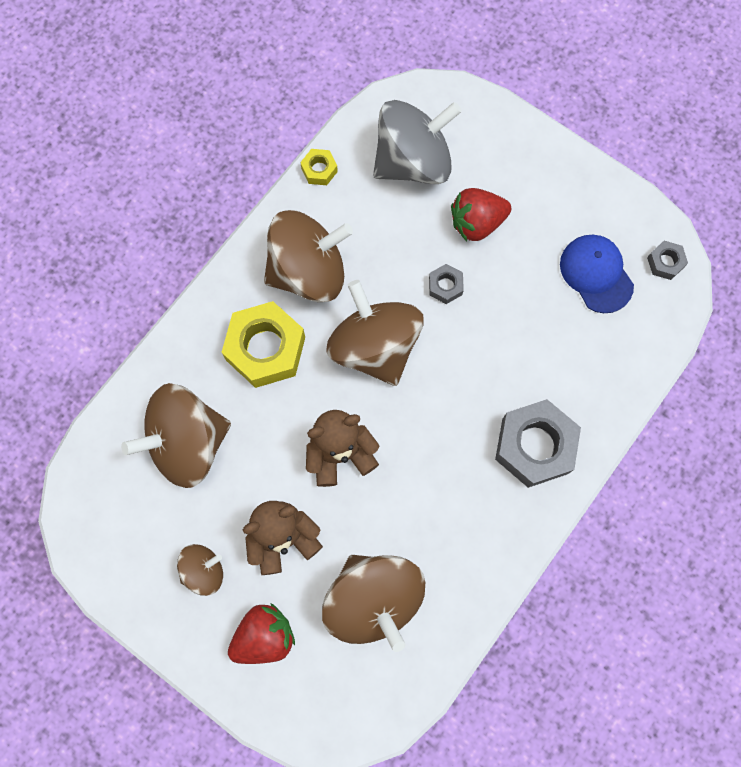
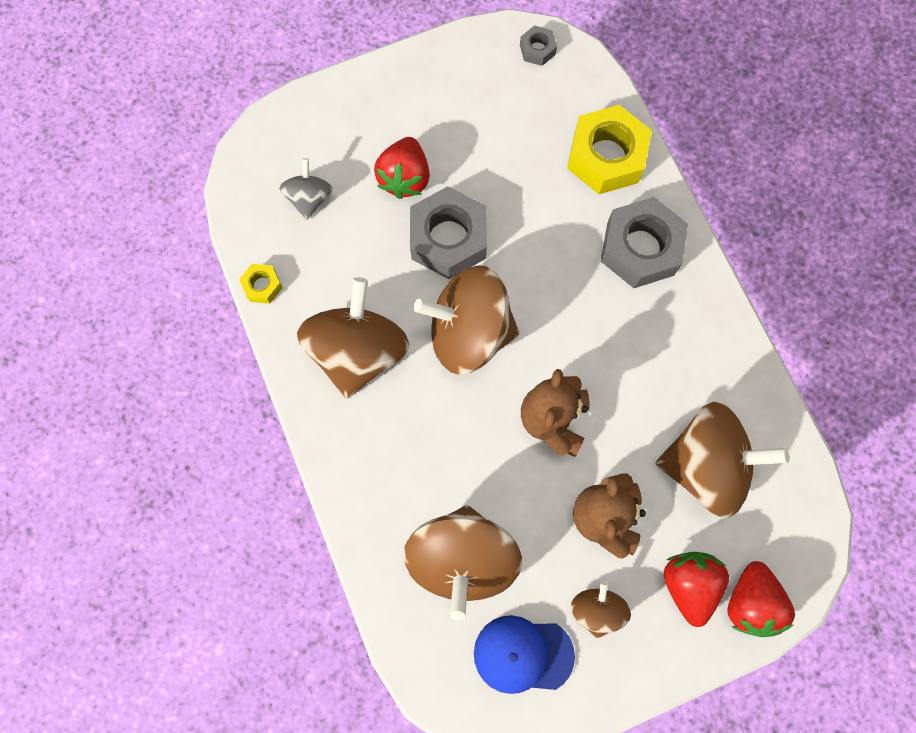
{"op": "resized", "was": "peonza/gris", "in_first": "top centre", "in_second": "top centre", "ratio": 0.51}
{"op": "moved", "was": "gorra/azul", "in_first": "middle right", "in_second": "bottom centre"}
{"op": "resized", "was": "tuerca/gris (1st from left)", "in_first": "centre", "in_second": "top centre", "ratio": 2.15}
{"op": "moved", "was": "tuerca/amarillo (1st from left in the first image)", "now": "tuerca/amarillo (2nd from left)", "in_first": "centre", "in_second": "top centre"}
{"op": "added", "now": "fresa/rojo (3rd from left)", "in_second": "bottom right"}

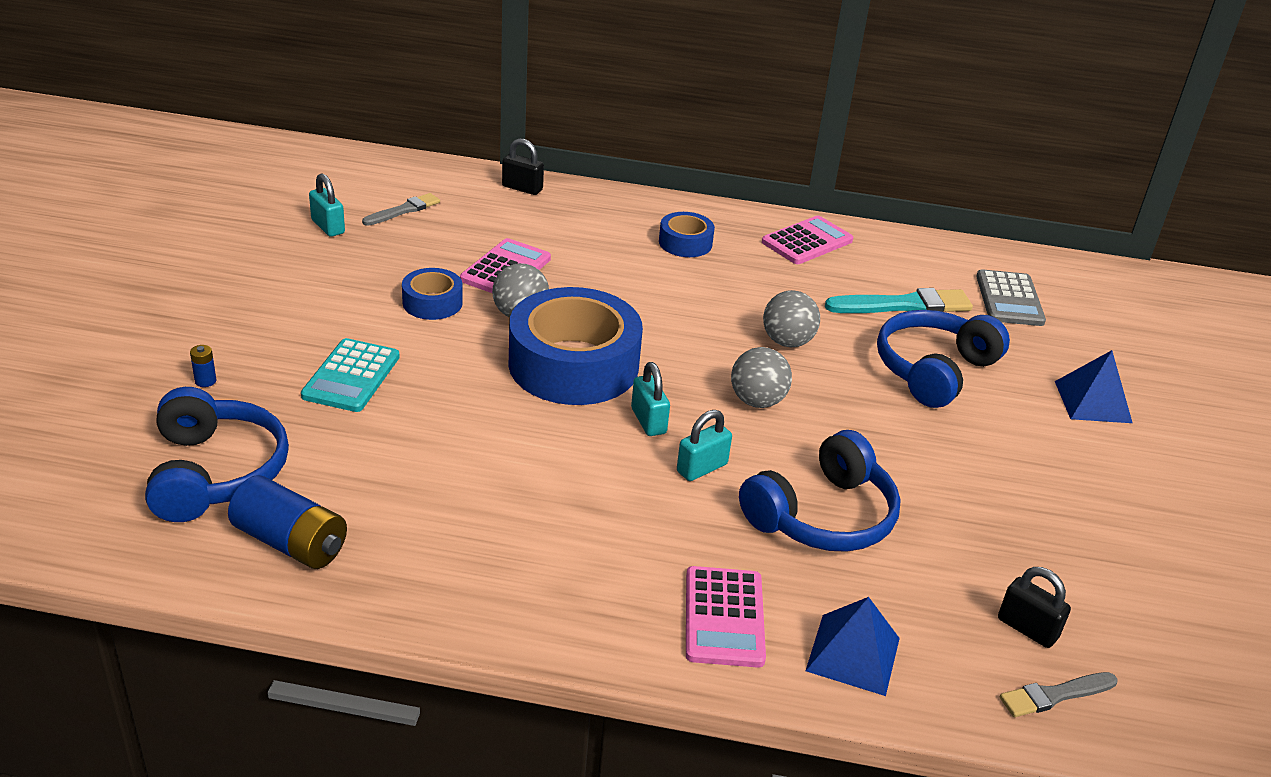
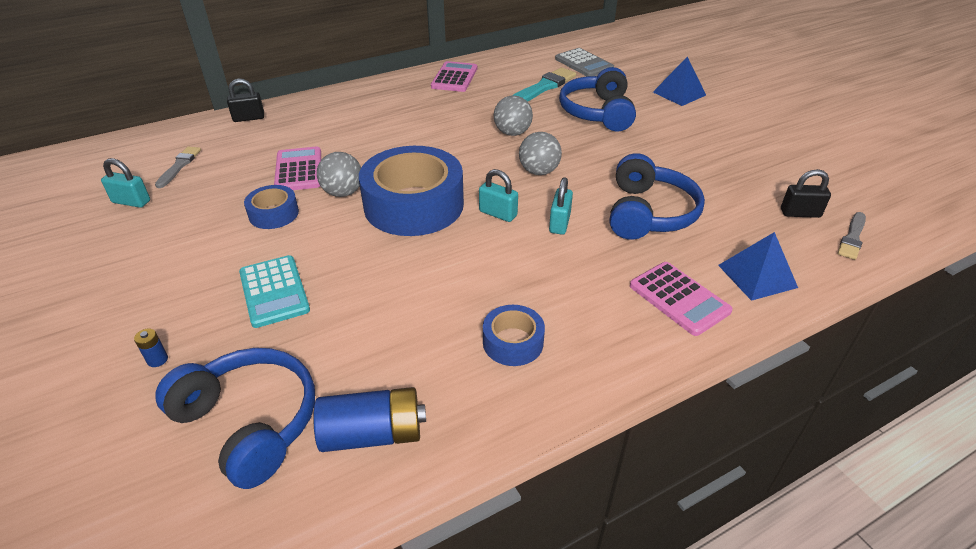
{"op": "moved", "was": "cinta adhesiva/azul (3rd from left)", "in_first": "top centre", "in_second": "centre"}

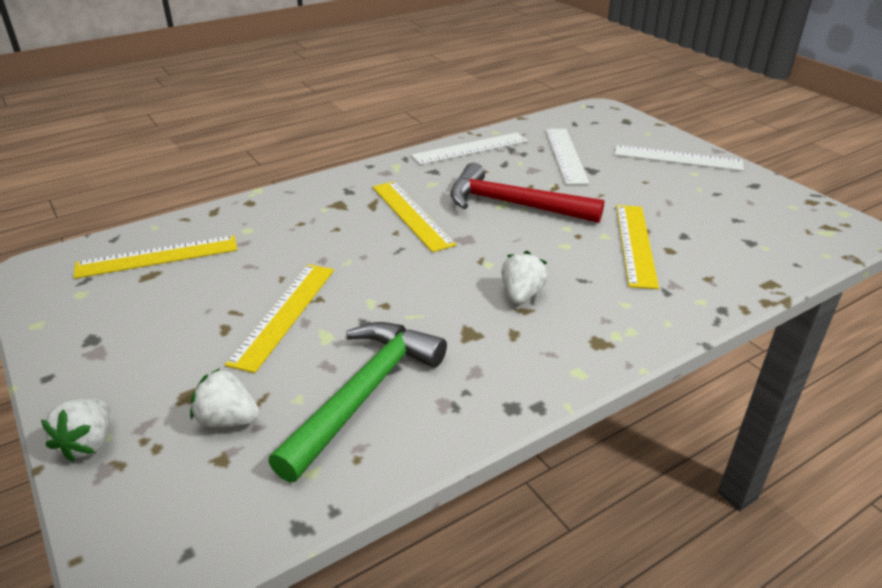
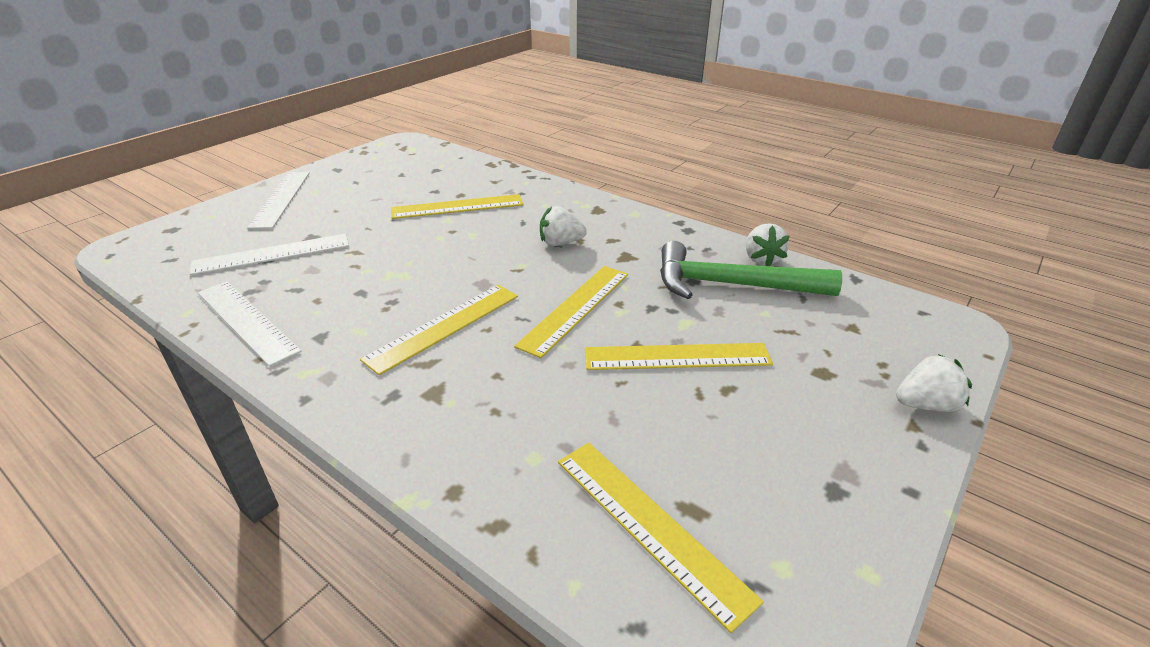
{"op": "removed", "was": "martillo/rojo", "in_first": "top centre"}
{"op": "moved", "was": "fresa/blanco (2nd from left)", "in_first": "bottom left", "in_second": "middle right"}
{"op": "added", "now": "regla/amarillo (3rd from left)", "in_second": "centre"}

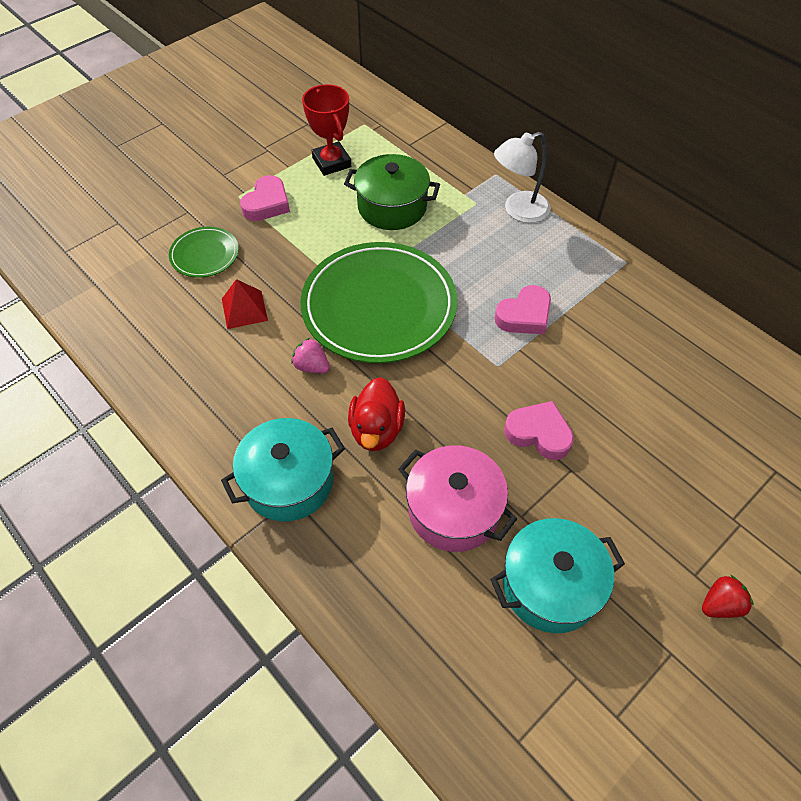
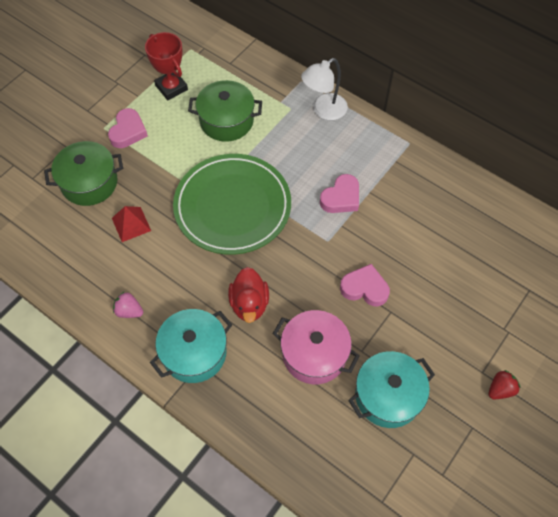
{"op": "replaced", "was": "plato/verde (1st from left)", "now": "olla/verde (1st from left)", "in_first": "top left", "in_second": "middle left"}
{"op": "moved", "was": "fresa/rosa", "in_first": "centre", "in_second": "middle left"}

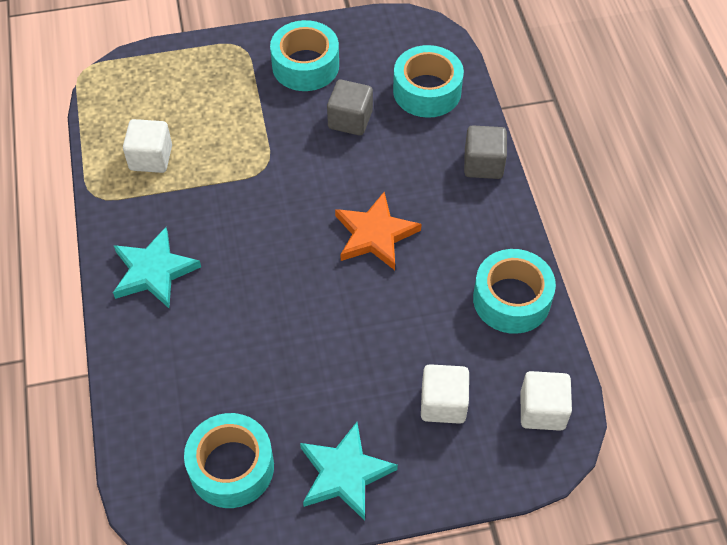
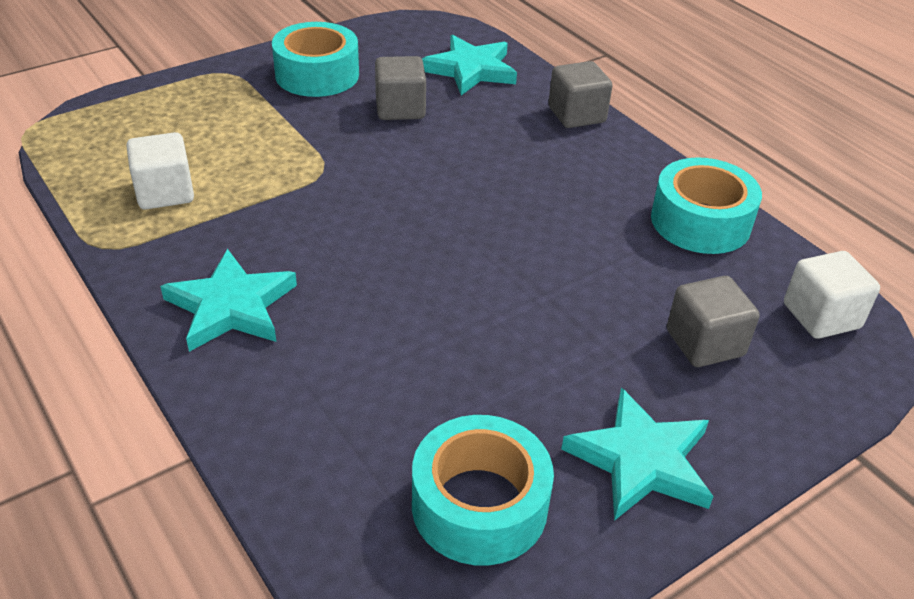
{"op": "replaced", "was": "cinta adhesiva/turquesa (3rd from left)", "now": "estrella/turquesa (2nd from left)", "in_first": "top centre", "in_second": "top centre"}
{"op": "removed", "was": "estrella/naranja", "in_first": "centre"}
{"op": "recoloured", "was": "cubo/blanco (2nd from left)", "now": "cubo/gris (3rd from left)", "in_first": "bottom centre", "in_second": "middle right"}

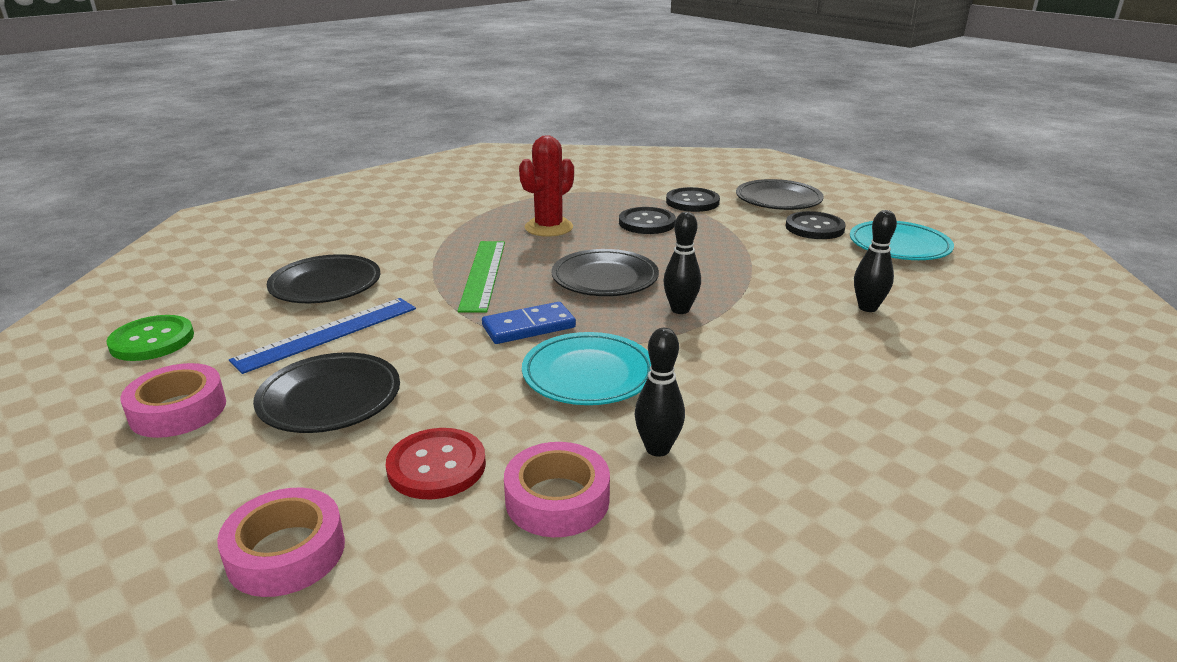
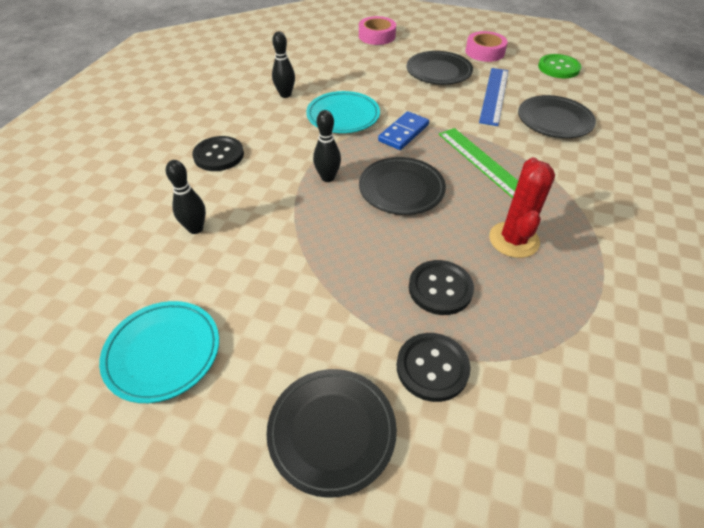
{"op": "moved", "was": "botón/negro (3rd from left in the first image)", "now": "botón/negro (1st from left)", "in_first": "middle right", "in_second": "top left"}
{"op": "removed", "was": "botón/rojo", "in_first": "bottom centre"}
{"op": "removed", "was": "cinta adhesiva/rosa (3rd from left)", "in_first": "bottom centre"}

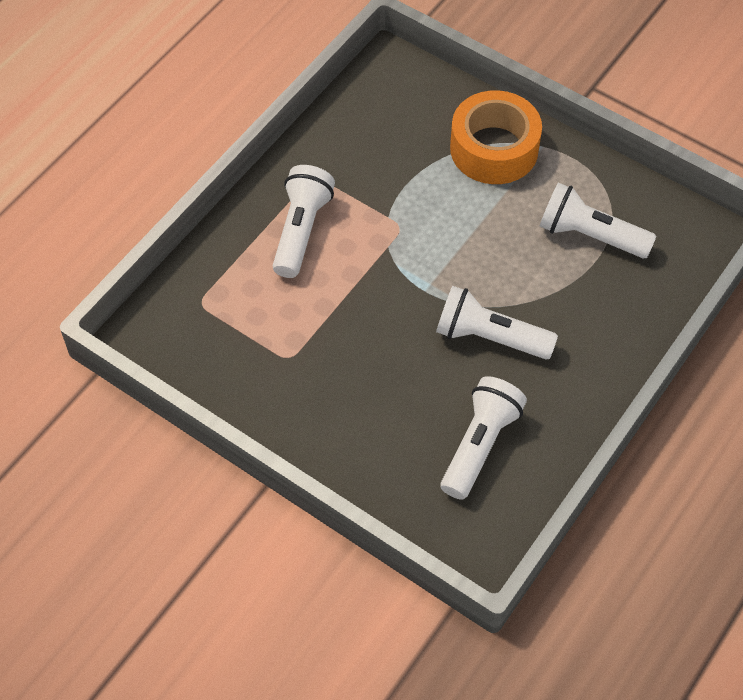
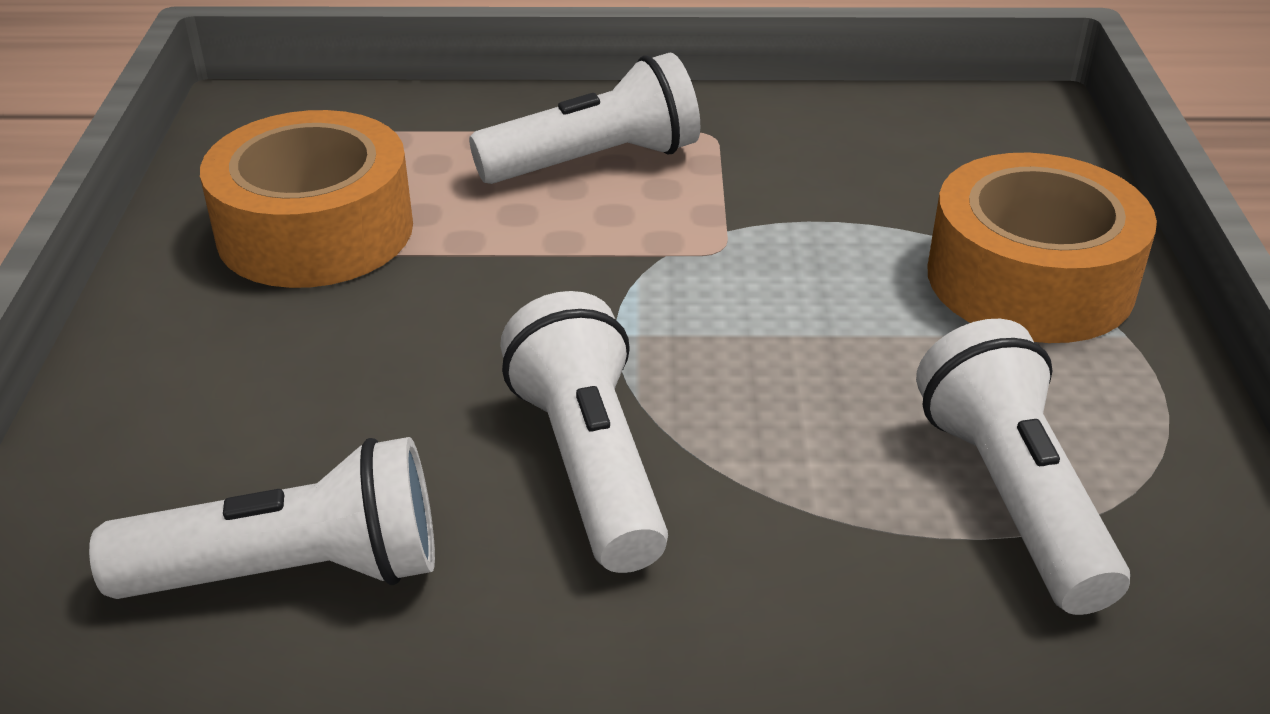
{"op": "added", "now": "cinta adhesiva/naranja (1st from left)", "in_second": "top left"}

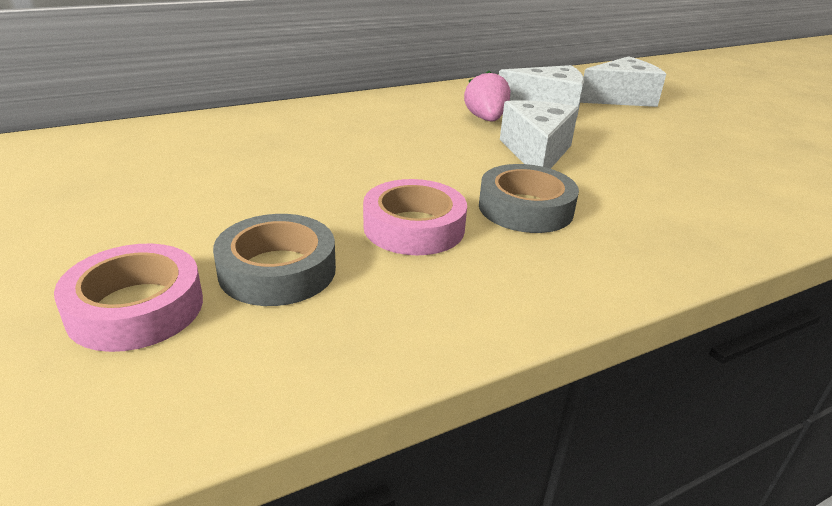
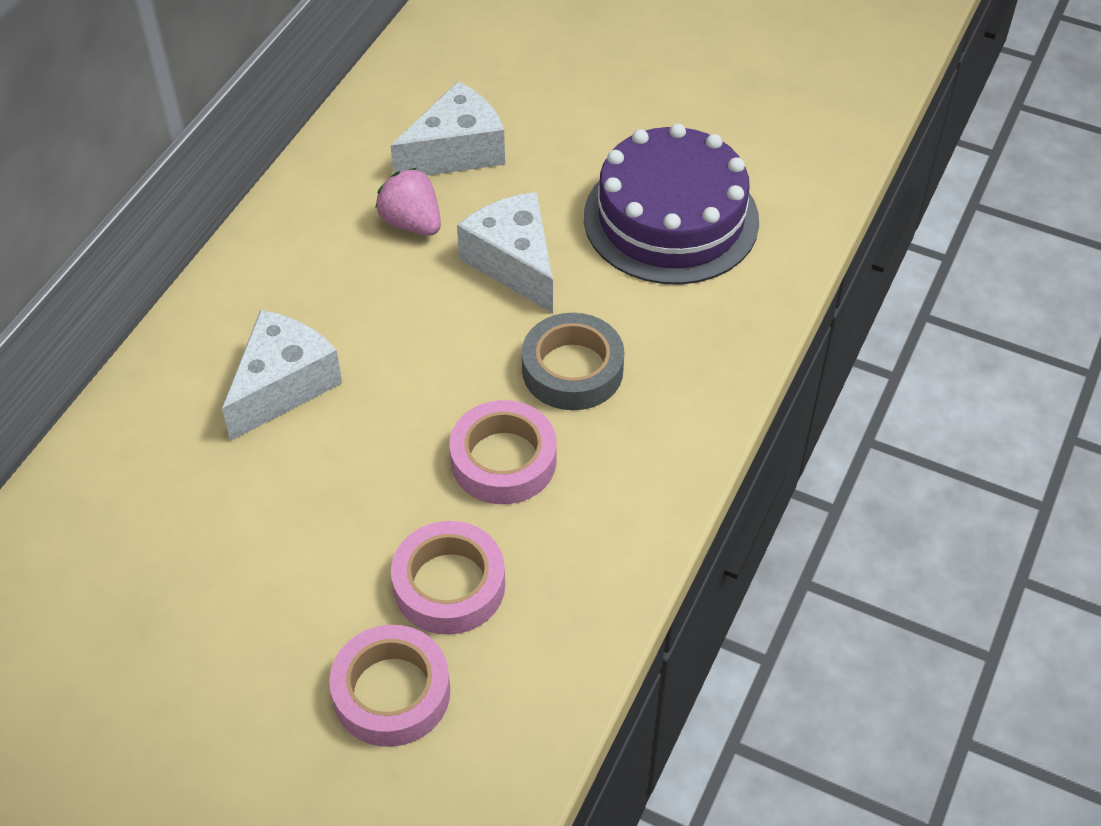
{"op": "moved", "was": "queso/blanco (3rd from left in the first image)", "now": "queso/blanco (1st from left)", "in_first": "top right", "in_second": "middle left"}
{"op": "recoloured", "was": "cinta adhesiva/gris (1st from left)", "now": "cinta adhesiva/rosa (2nd from left)", "in_first": "middle left", "in_second": "bottom centre"}
{"op": "added", "now": "tarta/morado", "in_second": "top centre"}

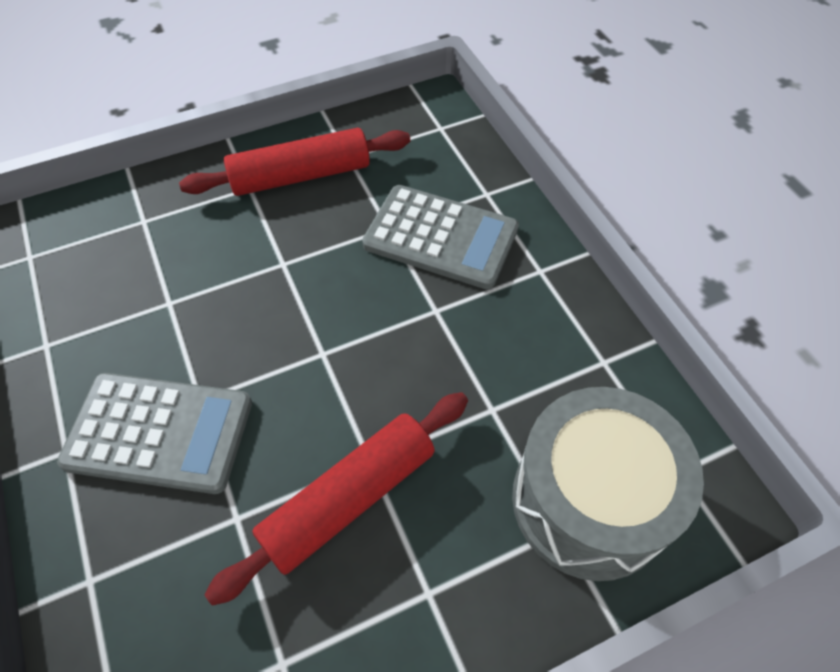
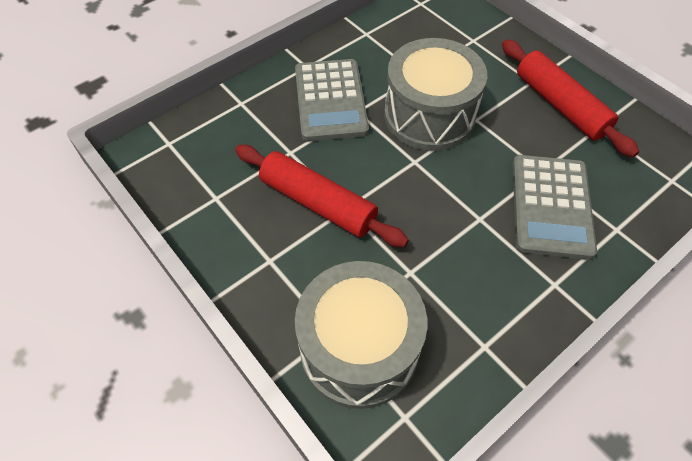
{"op": "added", "now": "tambor/gris (2nd from left)", "in_second": "top centre"}

